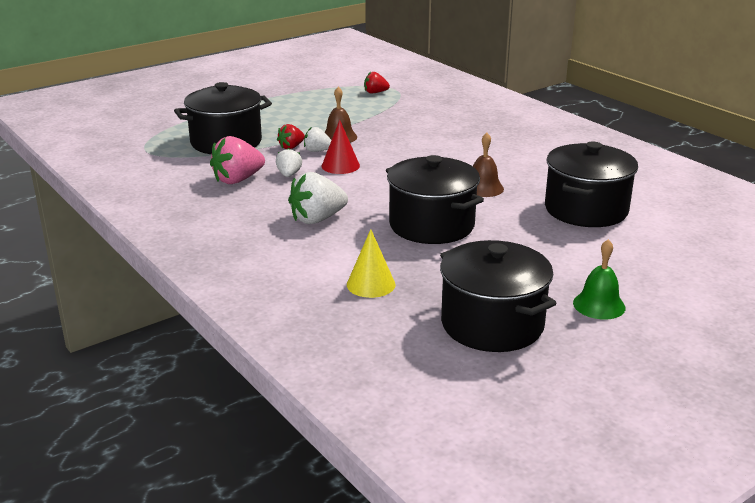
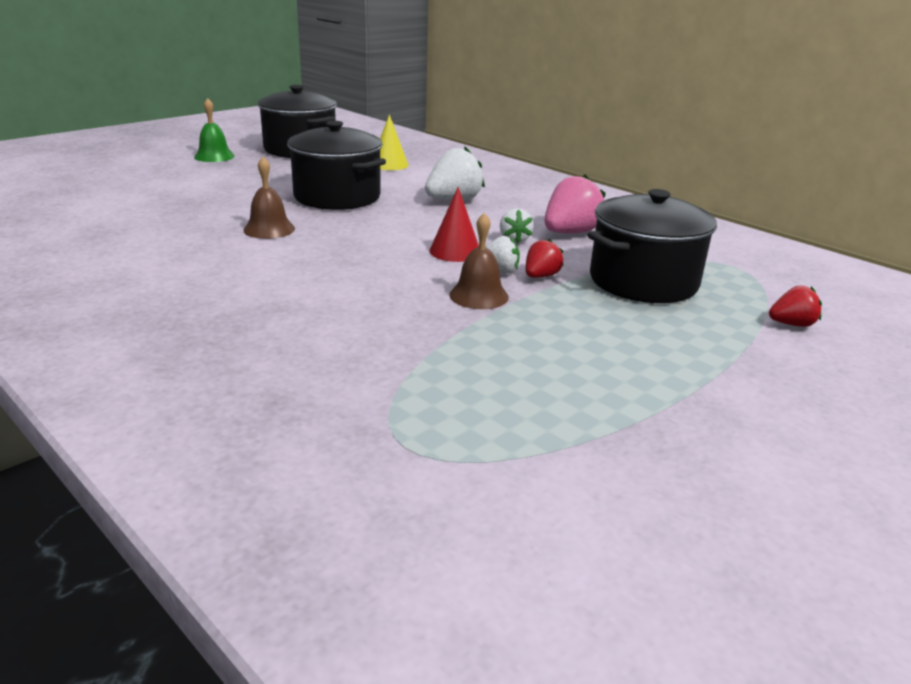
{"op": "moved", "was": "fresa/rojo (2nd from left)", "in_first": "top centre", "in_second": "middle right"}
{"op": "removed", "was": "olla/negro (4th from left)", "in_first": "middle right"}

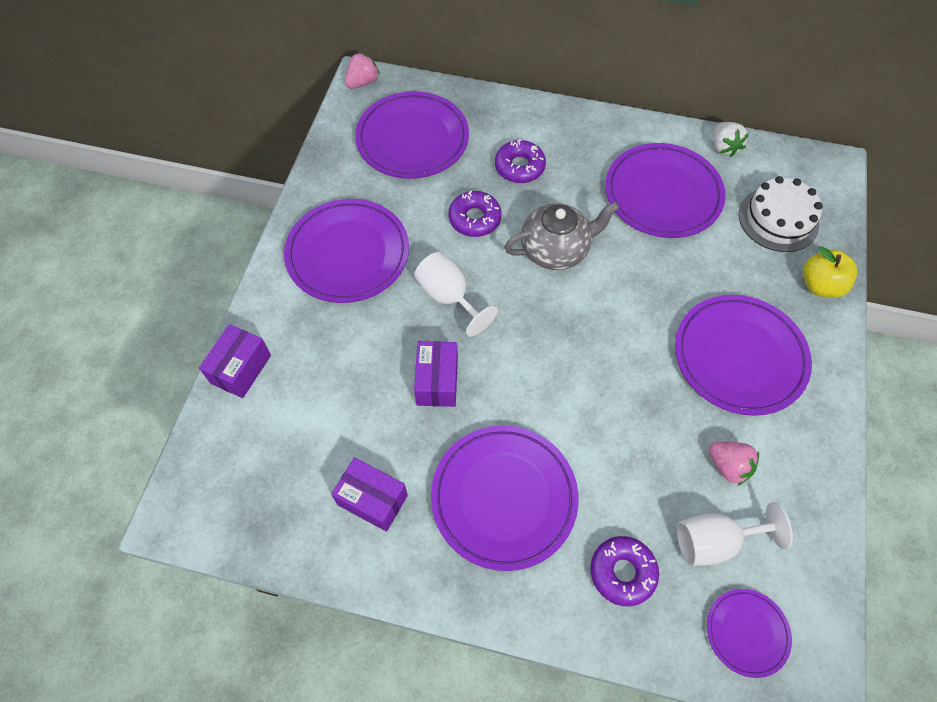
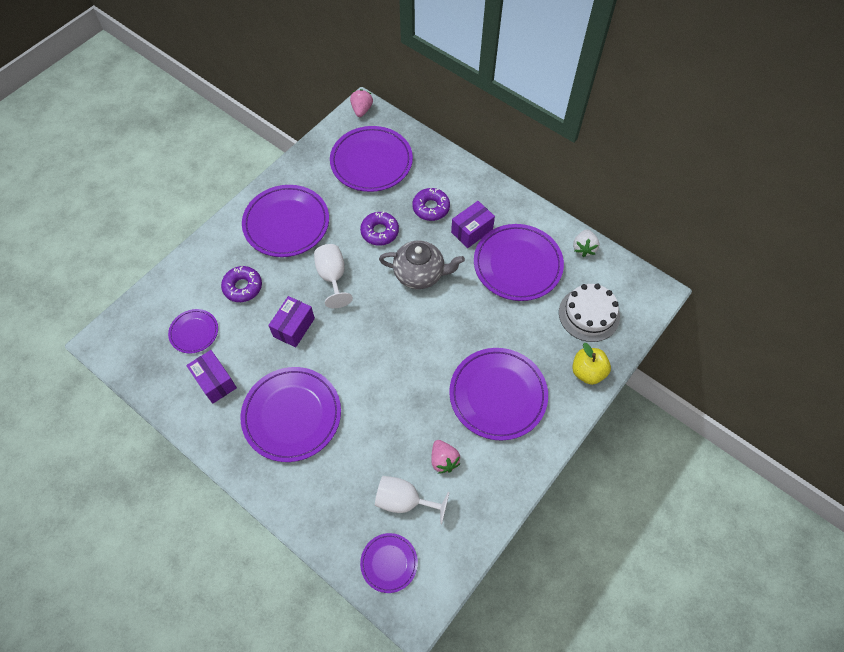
{"op": "turned", "was": "fresa/rosa (1st from left)", "in_first": "top centre", "in_second": "top centre", "clockwise": -60}
{"op": "moved", "was": "caja/morado (1st from left in the first image)", "now": "caja/morado (3rd from left)", "in_first": "middle left", "in_second": "centre"}
{"op": "moved", "was": "rosquilla/morado (3rd from left in the first image)", "now": "rosquilla/morado (1st from left)", "in_first": "bottom centre", "in_second": "middle left"}
{"op": "added", "now": "plato/morado (1st from left)", "in_second": "middle left"}

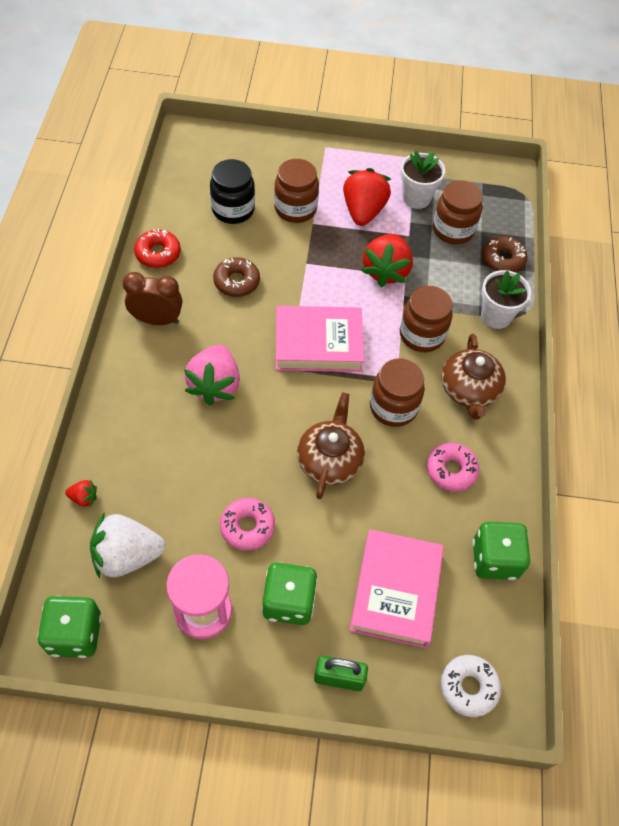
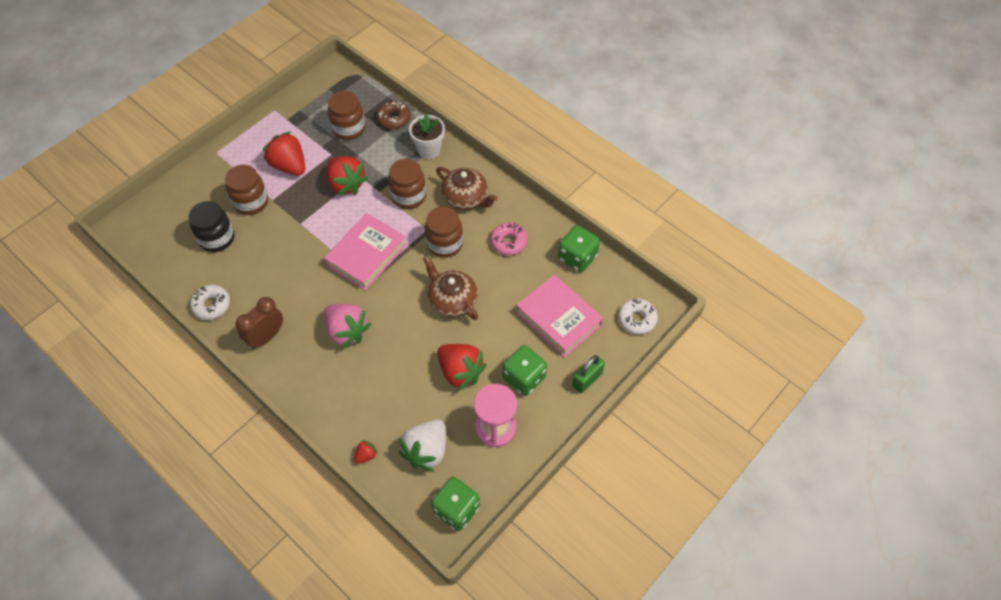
{"op": "removed", "was": "maceta/blanco (1st from left)", "in_first": "top right"}
{"op": "recoloured", "was": "rosquilla/rojo", "now": "rosquilla/blanco (1st from left)", "in_first": "top left", "in_second": "middle left"}
{"op": "removed", "was": "rosquilla/marrón (1st from left)", "in_first": "centre"}
{"op": "replaced", "was": "rosquilla/rosa (1st from left)", "now": "fresa/rojo (4th from left)", "in_first": "centre", "in_second": "centre"}

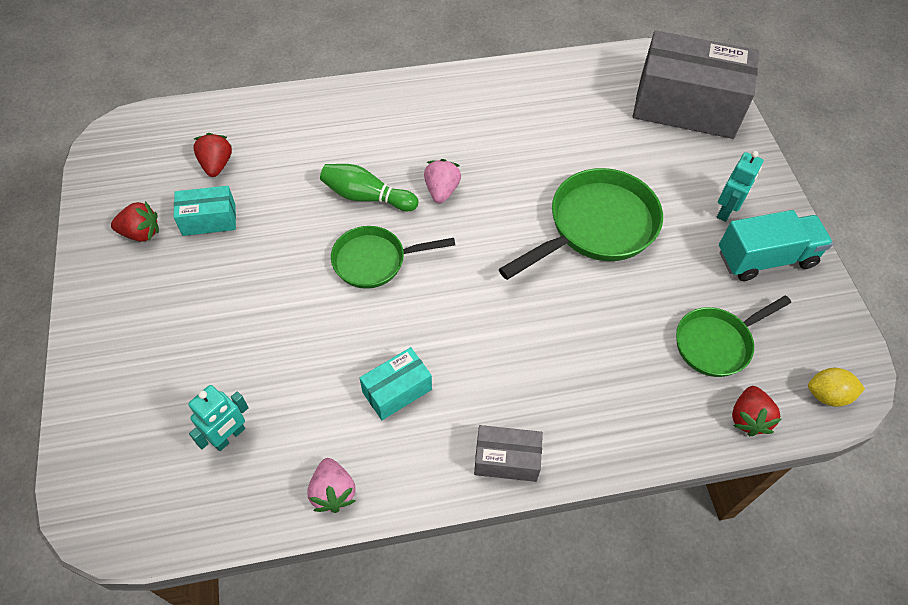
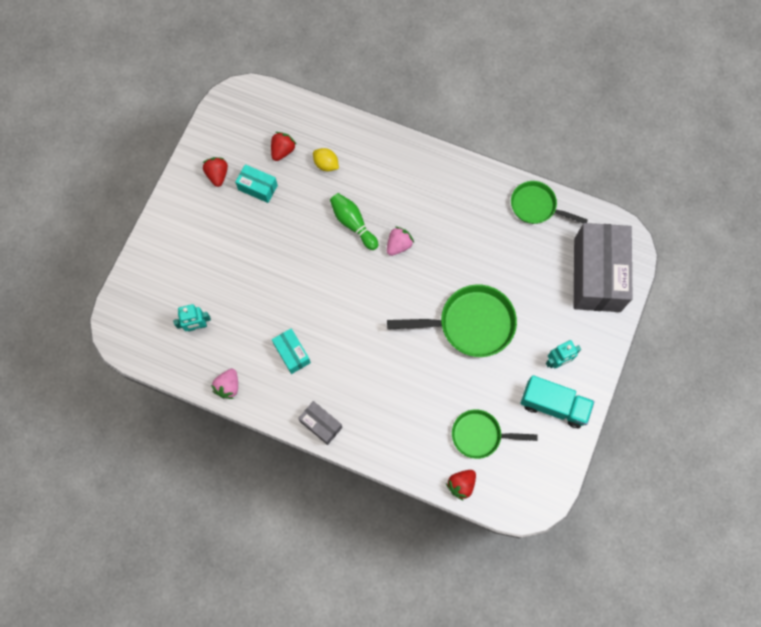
{"op": "turned", "was": "caja/gris (2nd from left)", "in_first": "top right", "in_second": "middle right", "clockwise": 45}
{"op": "turned", "was": "fresa/rojo (1st from left)", "in_first": "middle left", "in_second": "top left", "clockwise": -135}
{"op": "moved", "was": "sartén/verde (1st from left in the first image)", "now": "sartén/verde (3rd from left)", "in_first": "centre", "in_second": "top right"}
{"op": "turned", "was": "caja/turquesa (2nd from left)", "in_first": "centre", "in_second": "centre", "clockwise": 60}
{"op": "moved", "was": "limón/amarillo", "in_first": "middle right", "in_second": "top centre"}

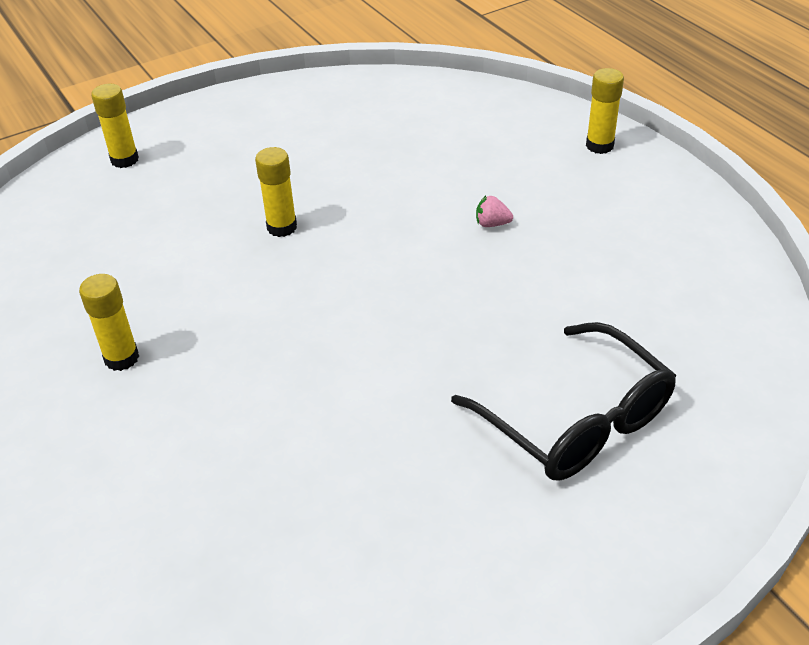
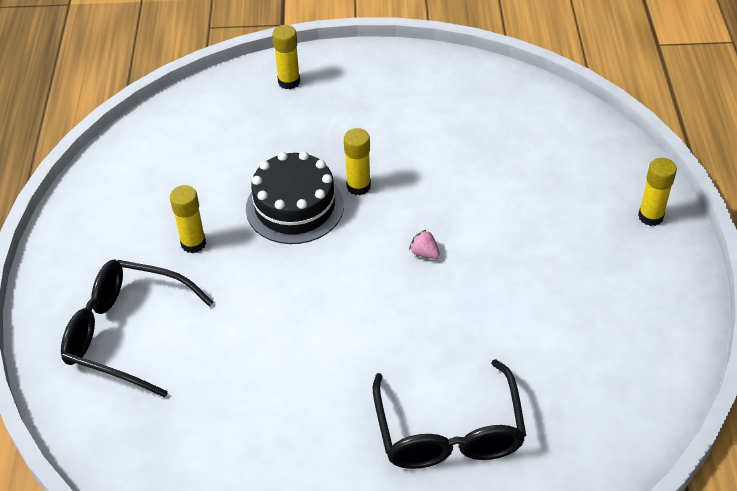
{"op": "moved", "was": "fresa/rosa", "in_first": "top centre", "in_second": "centre"}
{"op": "added", "now": "tarta/negro", "in_second": "centre"}
{"op": "added", "now": "gafas/negro (1st from left)", "in_second": "bottom left"}

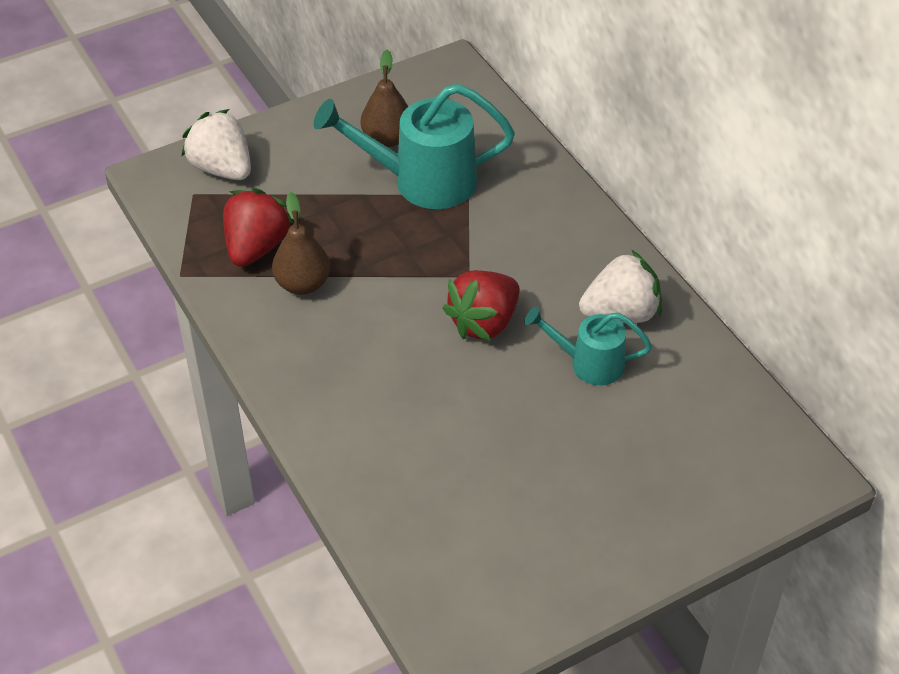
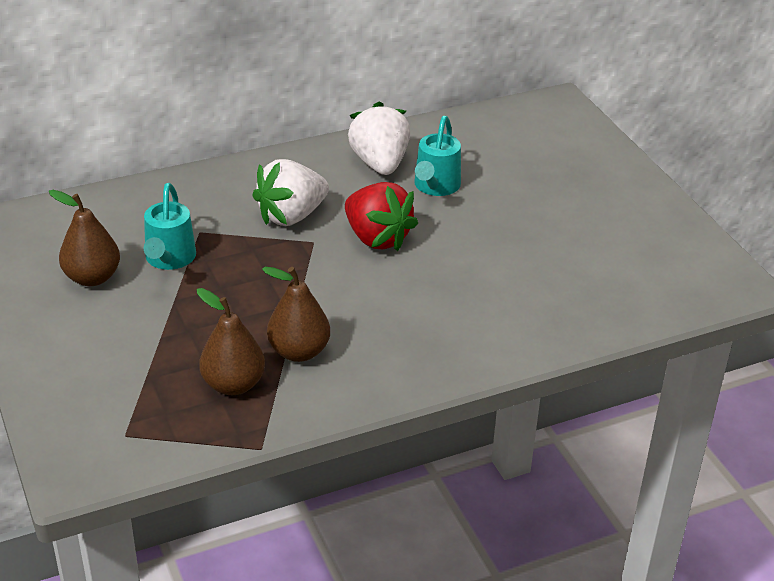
{"op": "resized", "was": "regadera/turquesa (1st from left)", "in_first": "top centre", "in_second": "middle left", "ratio": 0.58}
{"op": "moved", "was": "fresa/blanco (1st from left)", "in_first": "top left", "in_second": "top centre"}
{"op": "replaced", "was": "fresa/rojo (1st from left)", "now": "pera/marrón (2nd from left)", "in_first": "middle left", "in_second": "middle left"}

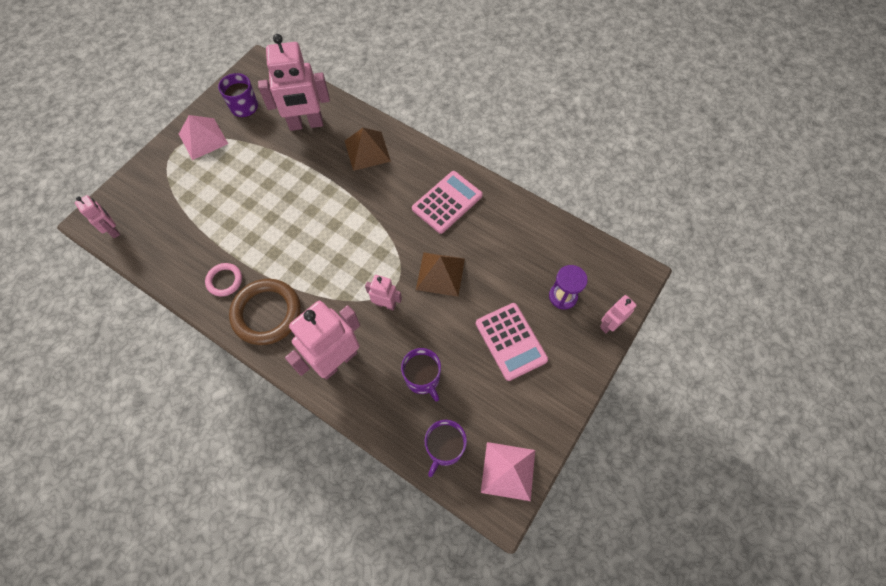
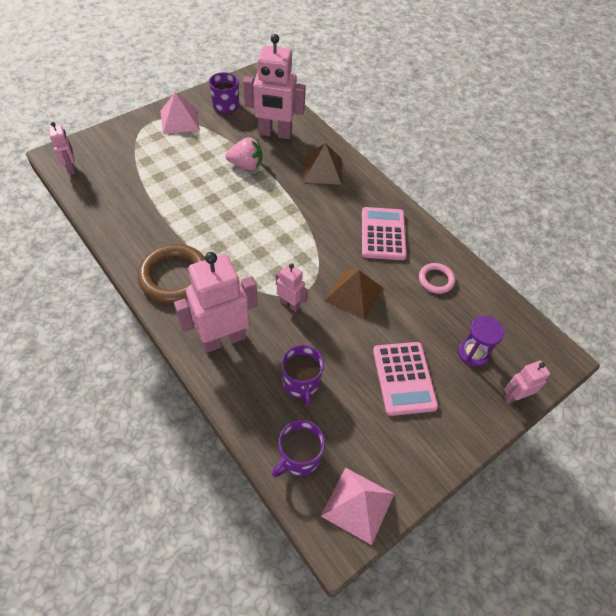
{"op": "turned", "was": "calculadora/rosa (1st from left)", "in_first": "centre", "in_second": "centre", "clockwise": -60}
{"op": "moved", "was": "anillo/rosa", "in_first": "middle left", "in_second": "middle right"}
{"op": "added", "now": "fresa/rosa", "in_second": "top centre"}

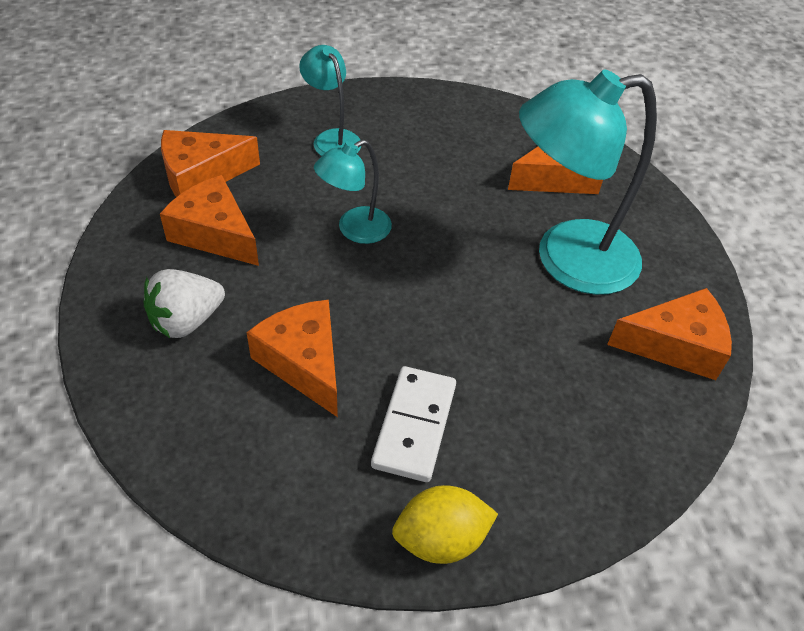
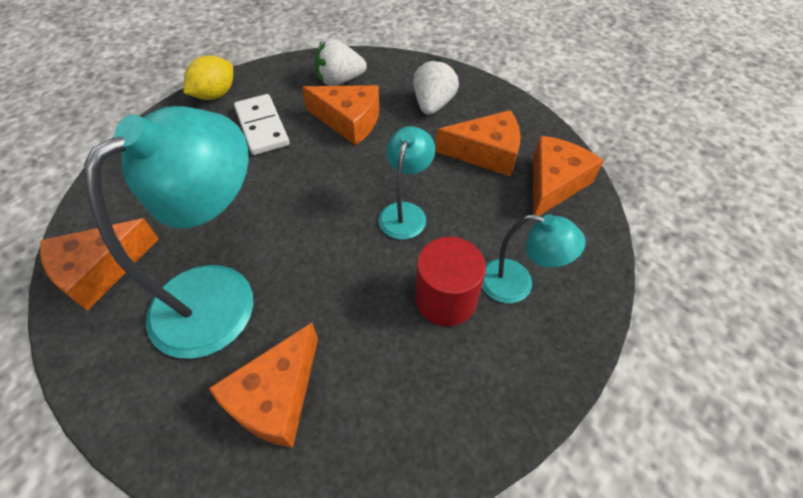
{"op": "added", "now": "fresa/blanco (1st from left)", "in_second": "top centre"}
{"op": "added", "now": "cilindro/rojo", "in_second": "centre"}

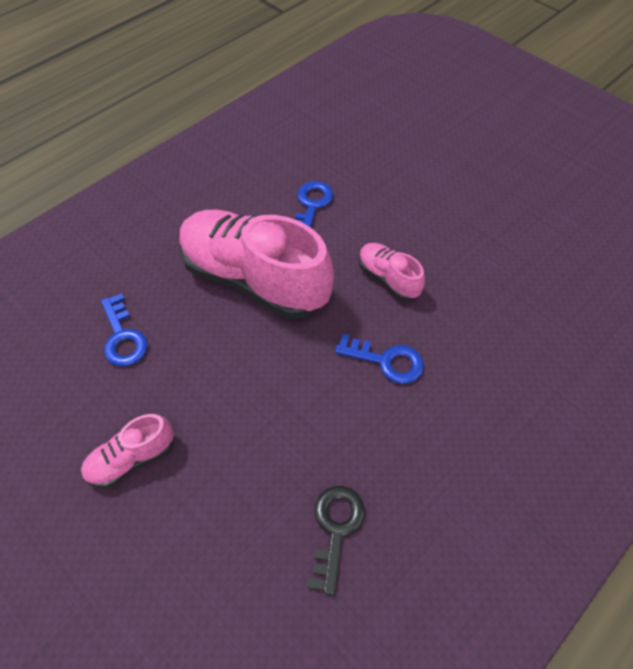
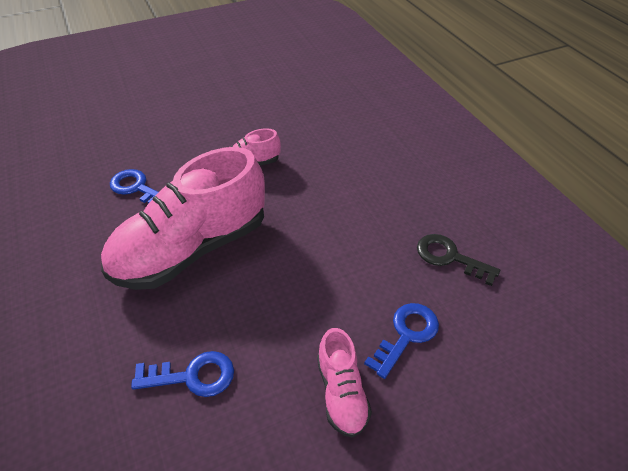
{"op": "moved", "was": "llave/azul (3rd from left)", "in_first": "centre", "in_second": "bottom centre"}

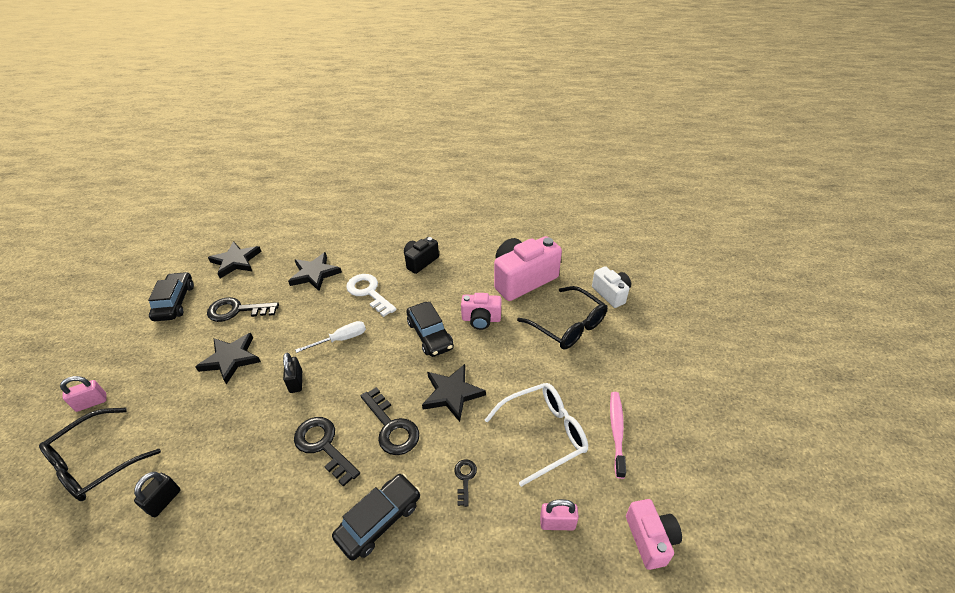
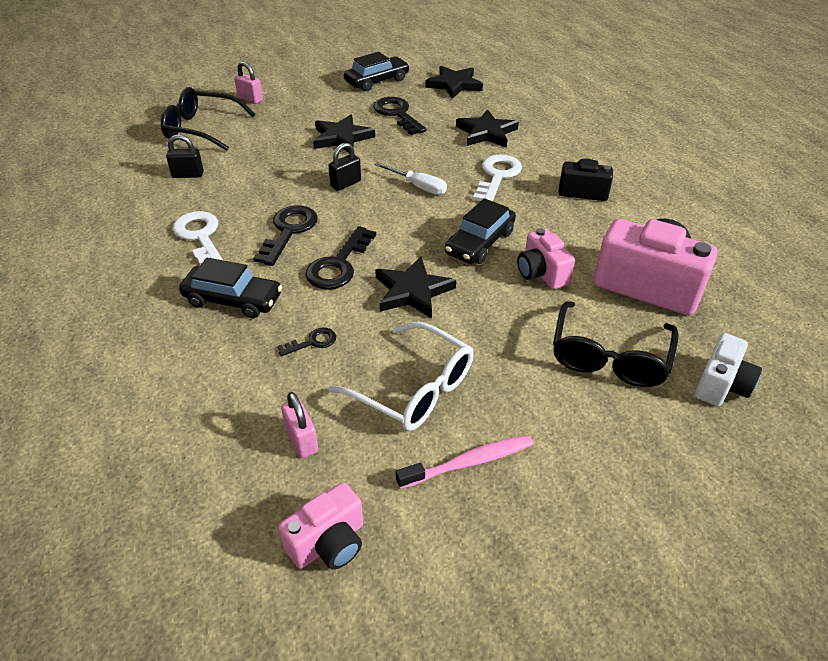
{"op": "added", "now": "llave/blanco (1st from left)", "in_second": "middle left"}

